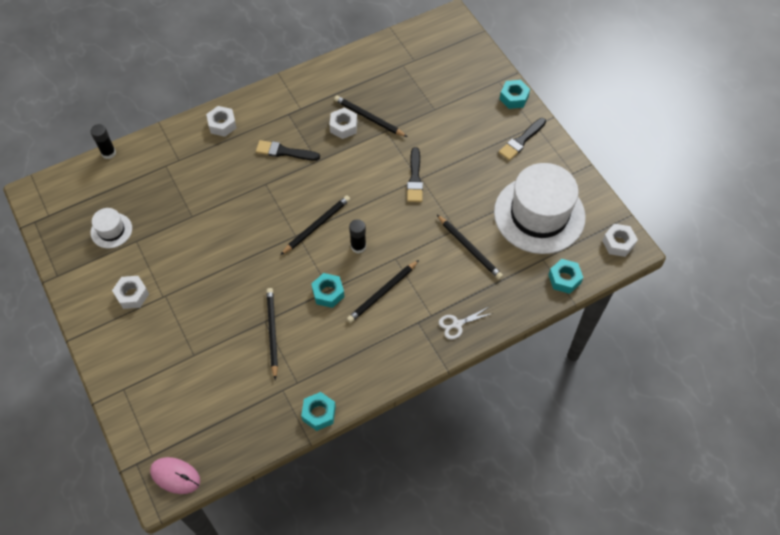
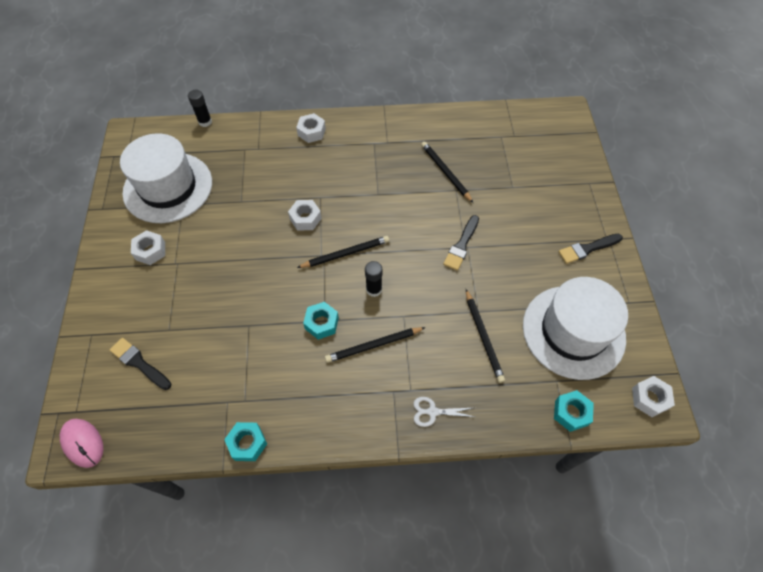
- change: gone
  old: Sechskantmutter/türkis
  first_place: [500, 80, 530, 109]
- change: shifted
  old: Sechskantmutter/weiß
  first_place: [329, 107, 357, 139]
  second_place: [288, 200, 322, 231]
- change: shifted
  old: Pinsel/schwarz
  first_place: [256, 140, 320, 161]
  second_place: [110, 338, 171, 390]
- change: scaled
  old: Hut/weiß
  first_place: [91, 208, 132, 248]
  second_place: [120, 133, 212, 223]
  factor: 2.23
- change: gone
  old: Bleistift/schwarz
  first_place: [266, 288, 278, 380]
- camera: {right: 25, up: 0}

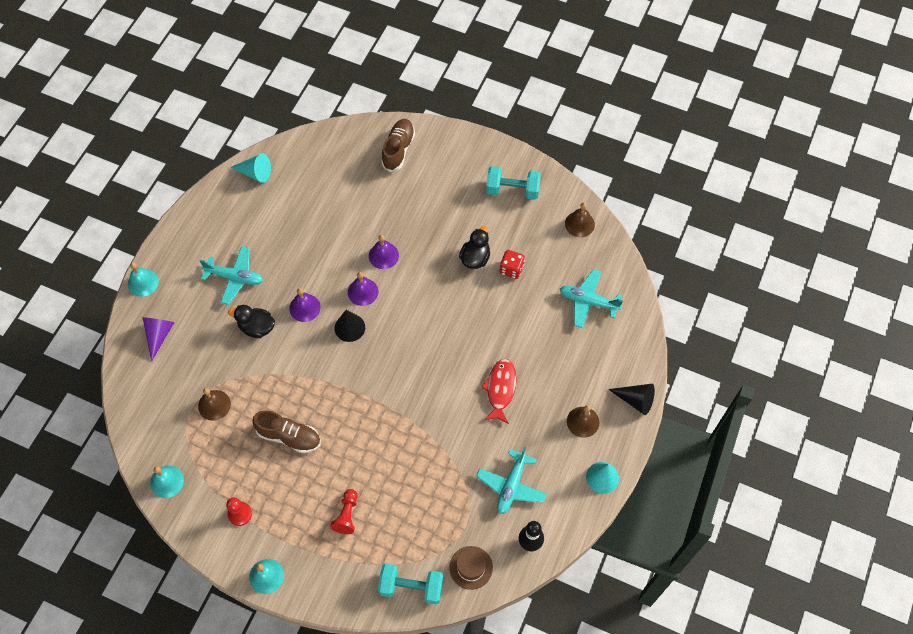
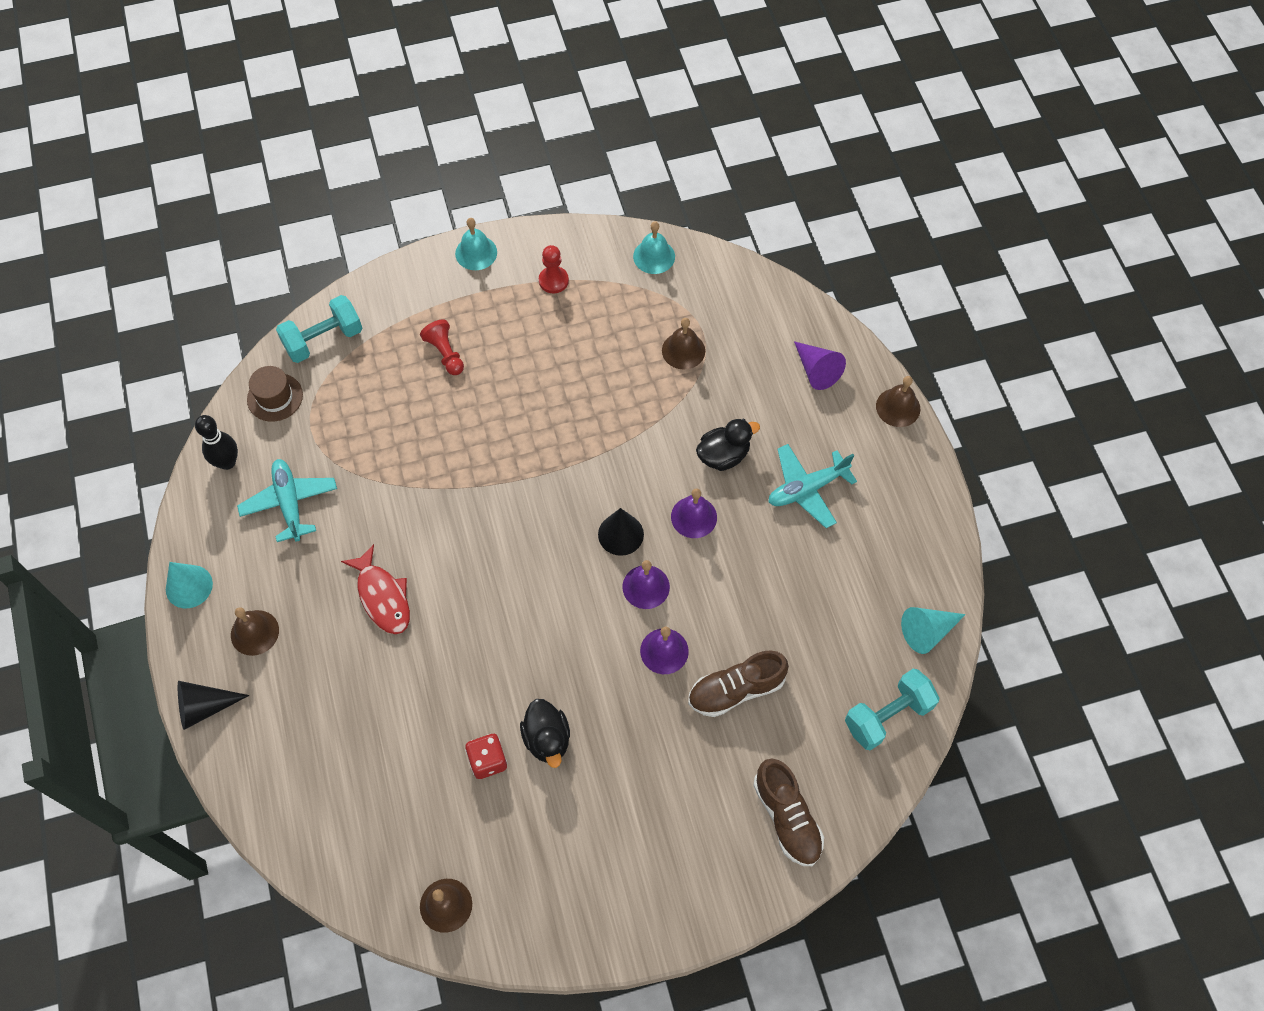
- change: shifted
  old: Hantel/türkis
  first_place: [486, 166, 541, 200]
  second_place: [845, 668, 939, 751]
- change: repainted
  old: Glocke/türkis
  new: Glocke/braun
  first_place: [128, 262, 159, 297]
  second_place: [876, 376, 920, 427]
- change: gone
  old: Flugzeug/türkis
  first_place: [560, 269, 623, 328]
- change: shifted
  old: Schuh/braun
  first_place: [252, 410, 321, 453]
  second_place: [688, 651, 789, 717]
- camera: {right: 140, up: 0}

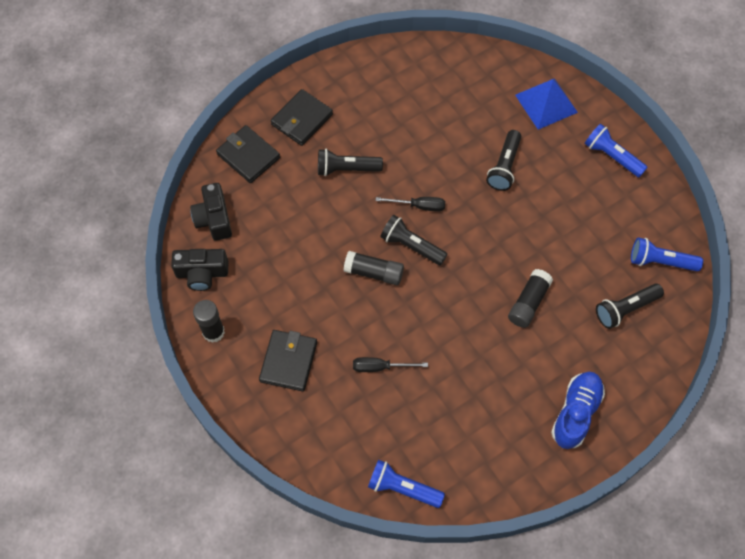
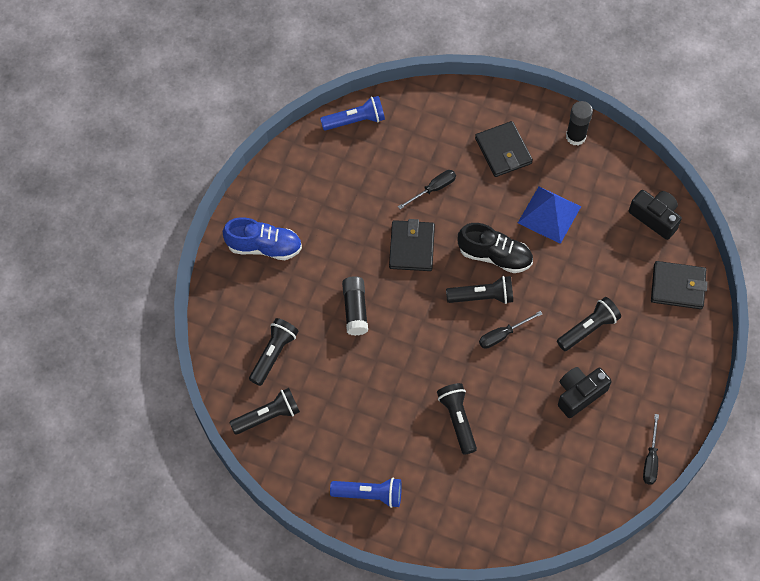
- change: shifted
  old: Pyramide/blau
  first_place: [515, 78, 578, 130]
  second_place: [518, 187, 581, 244]
- change: shifted
  old: Geldbörse/schwarz
  first_place: [271, 89, 333, 146]
  second_place: [389, 219, 435, 271]
- change: repainted
  old: Taschenlampe/blau
  new: Taschenlampe/schwarz
  first_place: [631, 237, 703, 271]
  second_place: [230, 388, 300, 435]
- change: shifted
  old: Kamera/schwarz
  first_place: [171, 249, 229, 291]
  second_place: [558, 367, 612, 418]
- change: swapped
  old: Klebestift/schwarz
  new: Schuh/schwarz
  first_place: [344, 251, 404, 285]
  second_place: [458, 223, 533, 273]
- change: rotated
  old: Schuh/blau
  first_place: [551, 372, 605, 449]
  second_place: [223, 217, 302, 260]
  degrees: -75
- change: new
  new: Schraubenzieher/schwarz
  second_place: [643, 414, 659, 485]
- camera: {right: 145, up: 0}

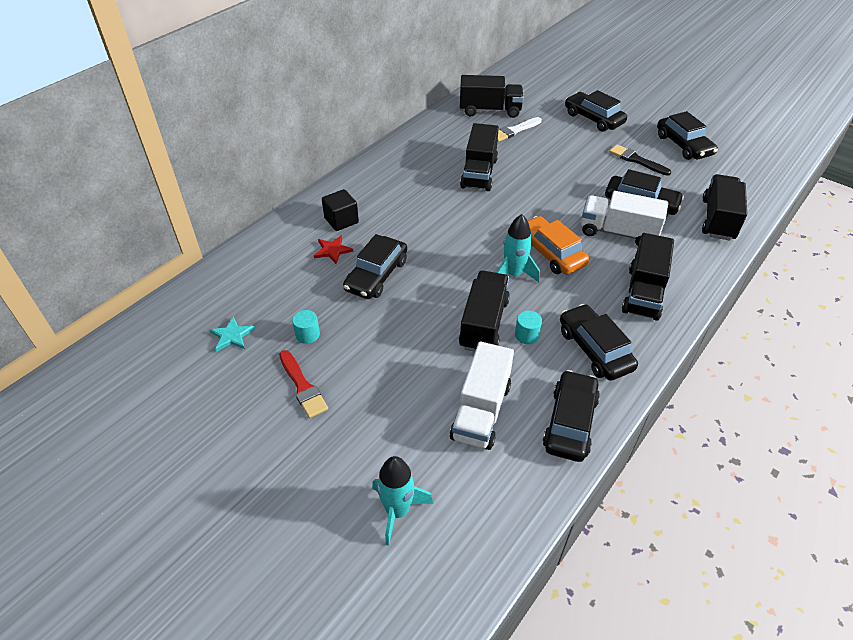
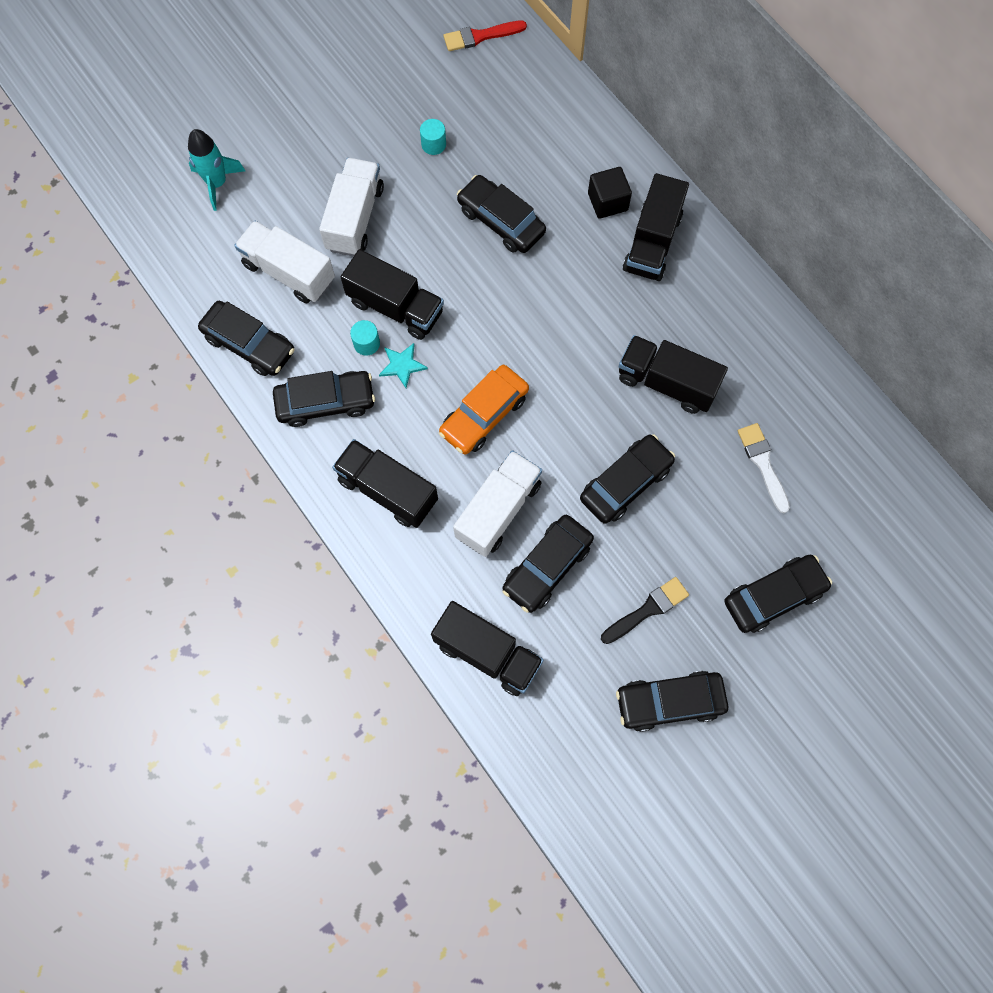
- change: shifted
  old: Lastwagen/schwarz
  first_place: [460, 75, 524, 118]
  second_place: [623, 173, 689, 281]
- change: gone
  old: Rakete/türkis
  first_place: [496, 214, 540, 283]
- change: rotated
  old: Auto/orange
  first_place: [528, 216, 589, 275]
  second_place: [439, 365, 529, 455]
  degrees: 150
- change: gone
  old: Stern/rot
  first_place: [314, 235, 353, 264]
- change: shifted
  old: Stern/türkis
  first_place: [210, 316, 255, 352]
  second_place: [379, 343, 428, 388]
- change: shifted
  old: Pinsel/rot
  first_place: [279, 350, 328, 418]
  second_place: [444, 21, 527, 51]
- change: new
  new: Lastwagen/weiß
  second_place: [319, 158, 384, 257]
- change: new
  new: Auto/schwarz
  second_place: [580, 434, 675, 524]
- camera: {right: 105, up: 25}

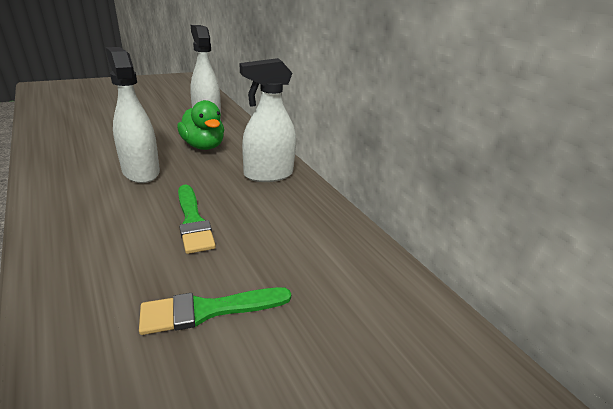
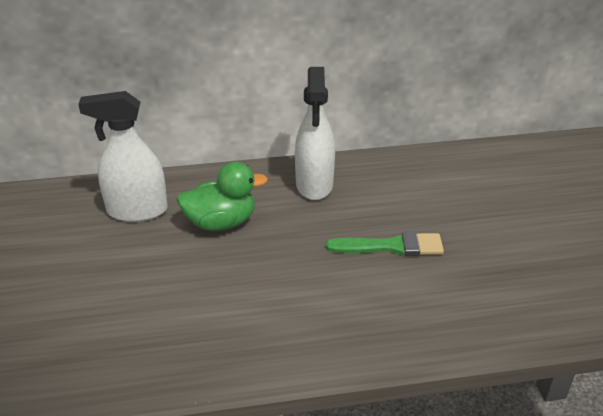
- change: gone
  old: Sprühflasche/weiß
  first_place: [105, 47, 160, 183]
- change: gone
  old: Pinsel/grün
  first_place: [139, 287, 291, 335]
- camera: {right: -65, up: 5}

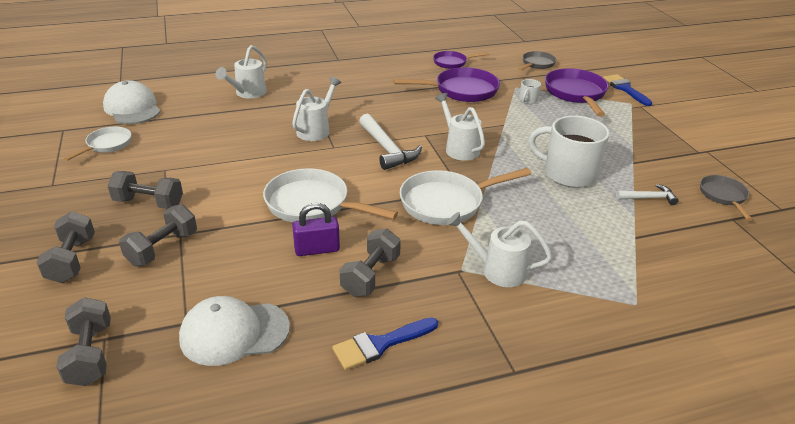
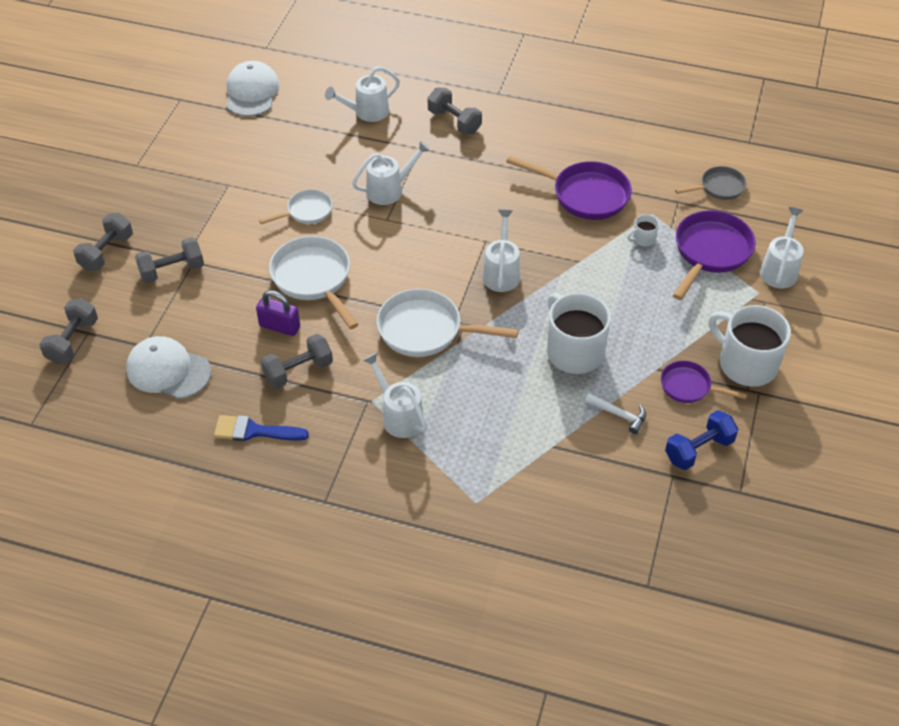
- change: shifted
  old: Pfanne/lila
  first_place: [433, 51, 490, 69]
  second_place: [661, 361, 747, 403]
- change: swapped
  old: Pinsel/blau
  new: Gießkanne/weiß
  first_place: [603, 74, 652, 106]
  second_place: [760, 207, 804, 288]
- change: gone
  old: Hammer/weiß
  first_place: [359, 114, 422, 170]
- change: shifted
  old: Pfanne/weiß
  first_place: [64, 127, 131, 161]
  second_place: [259, 189, 332, 224]
- change: shifted
  old: Hantel/grau
  first_place: [108, 171, 183, 209]
  second_place: [428, 88, 482, 135]
- change: swapped
  old: Pfanne/grau
  new: Hantel/blau
  first_place: [700, 175, 753, 221]
  second_place: [665, 410, 738, 470]
- change: new
  new: Tasse/weiß
  second_place: [709, 305, 791, 387]
- camera: {right: 35, up: 15}

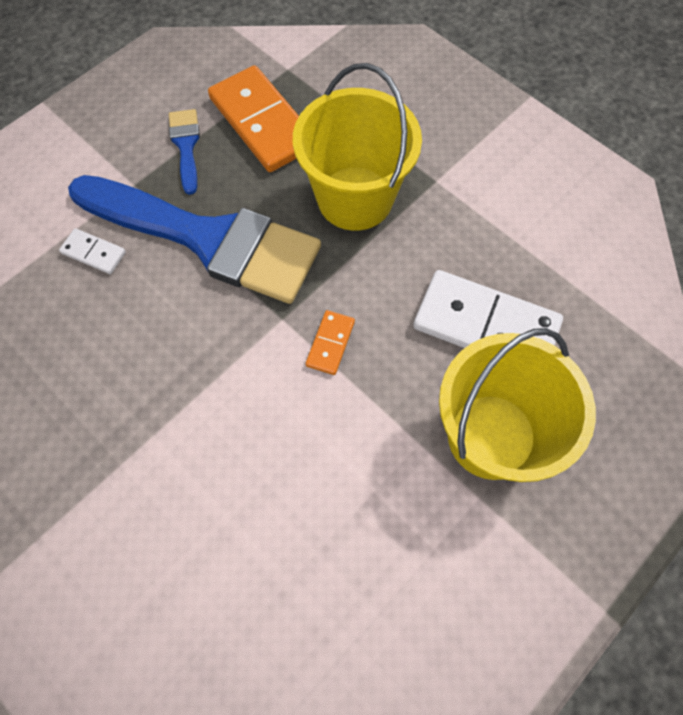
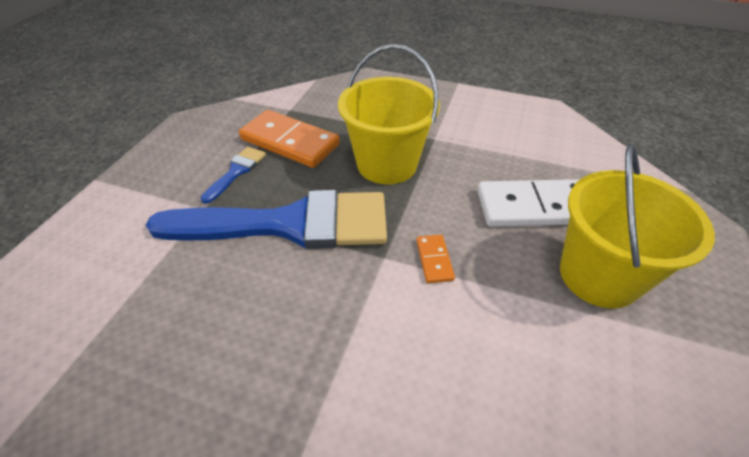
- change: rotated
  old: Pinsel/blau
  first_place: [169, 109, 200, 195]
  second_place: [201, 147, 266, 204]
  degrees: 60
- change: gone
  old: Dominostein/weiß
  first_place: [59, 228, 126, 274]
- camera: {right: -25, up: -20}

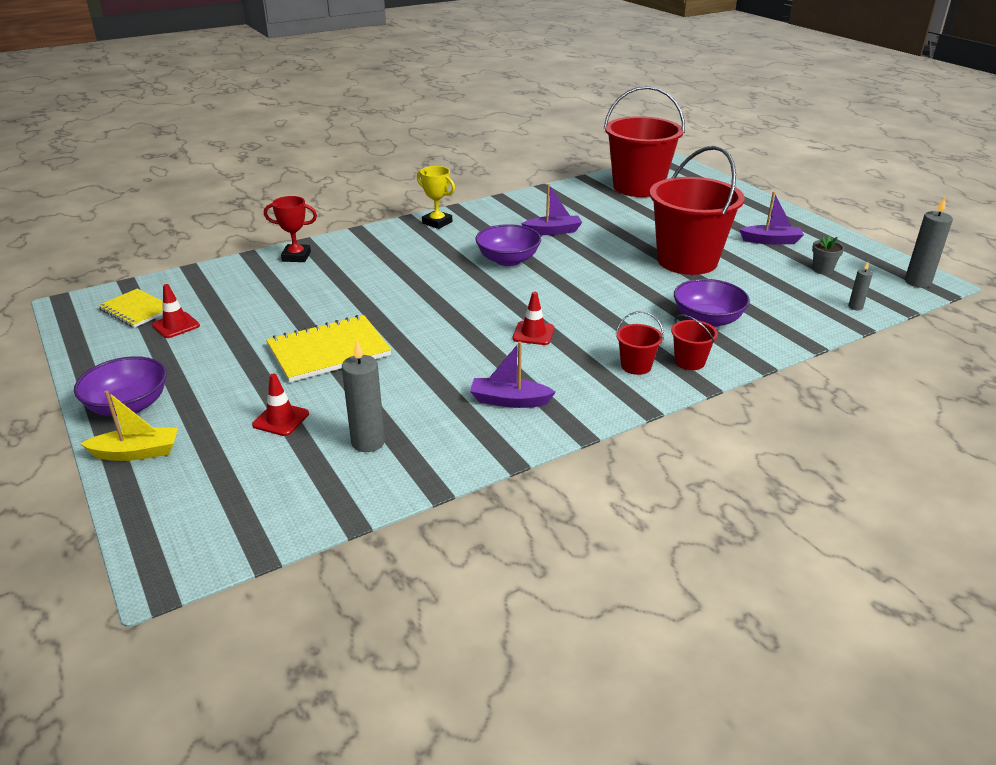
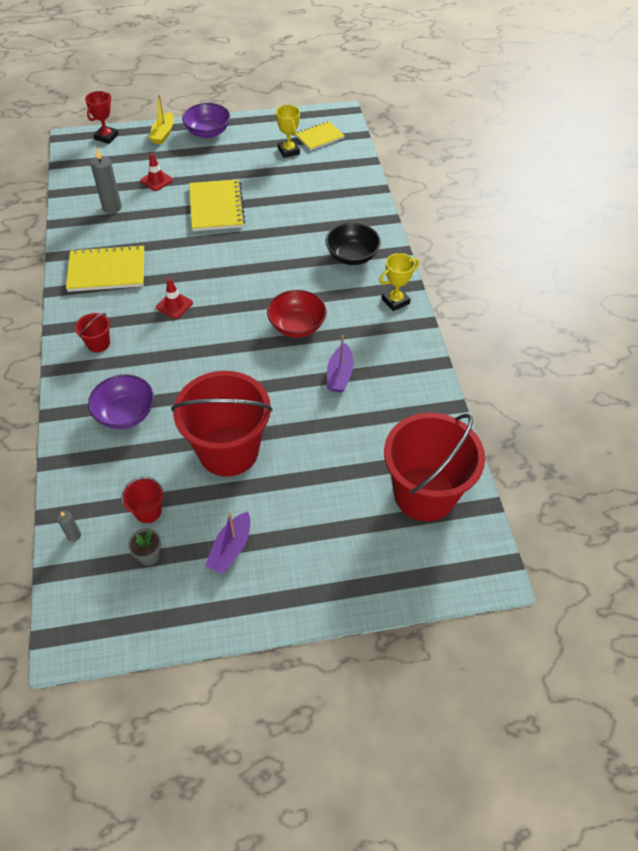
- change: shifted
  old: Pokal/rot
  first_place: [264, 196, 317, 262]
  second_place: [85, 91, 119, 144]
- change: gone
  old: Kerze/grau
  first_place: [905, 197, 953, 288]
- change: repainted
  old: Schüssel/lila
  new: Schüssel/rot
  first_place: [476, 224, 541, 266]
  second_place: [267, 290, 327, 338]
- change: swapped
  old: Leitkegel/rot
  new: Pokal/gelb
  first_place: [152, 284, 200, 338]
  second_place: [276, 105, 300, 158]
- change: shifted
  old: Eimer/rot
  first_place: [671, 314, 718, 370]
  second_place: [121, 477, 163, 523]
- change: swapped
  old: Boot/lila
  new: Notizbuch/gelb
  first_place: [470, 341, 556, 408]
  second_place: [66, 245, 144, 292]
- change: new
  new: Schüssel/schwarz
  second_place: [326, 223, 381, 265]
- camera: {right: 110, up: 20}

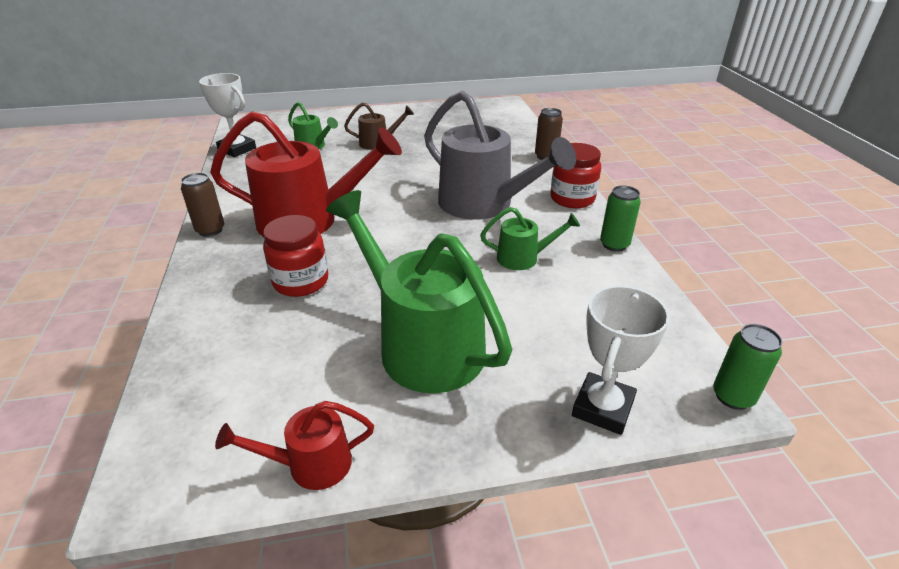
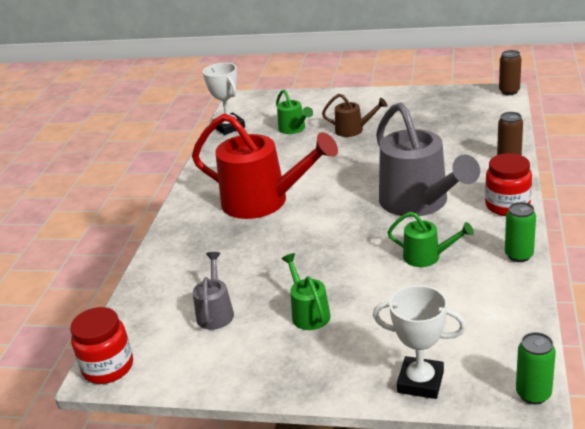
- change: shifted
  old: Dose/braun
  first_place: [181, 173, 224, 237]
  second_place: [499, 50, 521, 95]
- change: scaled
  old: Gießkanne/grün
  first_place: [326, 190, 512, 393]
  second_place: [281, 253, 331, 330]
  factor: 0.48
- change: shifted
  old: Einmachglas/rot
  first_place: [263, 215, 328, 297]
  second_place: [70, 307, 133, 384]
- change: rotated
  old: Pokal/weiß
  first_place: [572, 286, 670, 435]
  second_place: [373, 285, 466, 399]
  degrees: 60
- change: gone
  old: Gießkanne/rot
  first_place: [215, 401, 374, 490]
- change: new
  new: Gießkanne/grau
  second_place: [193, 252, 234, 330]
- camera: {right: 25, up: -5}

